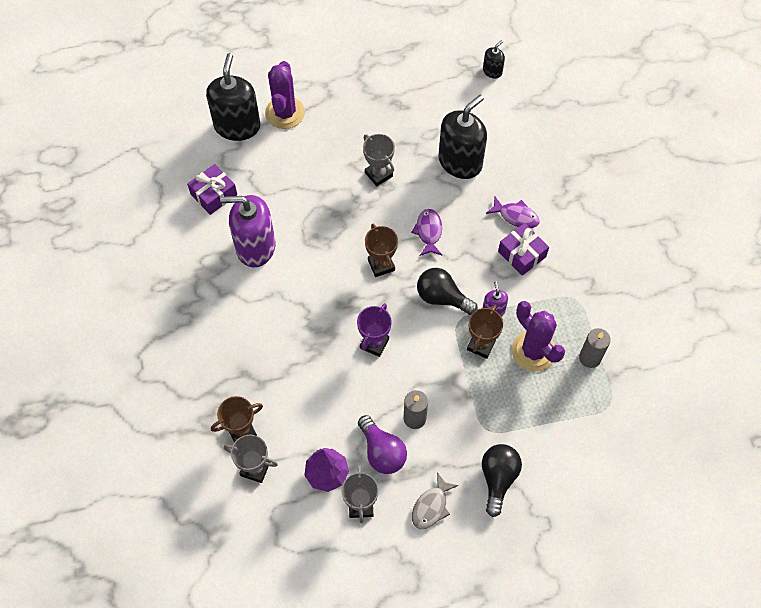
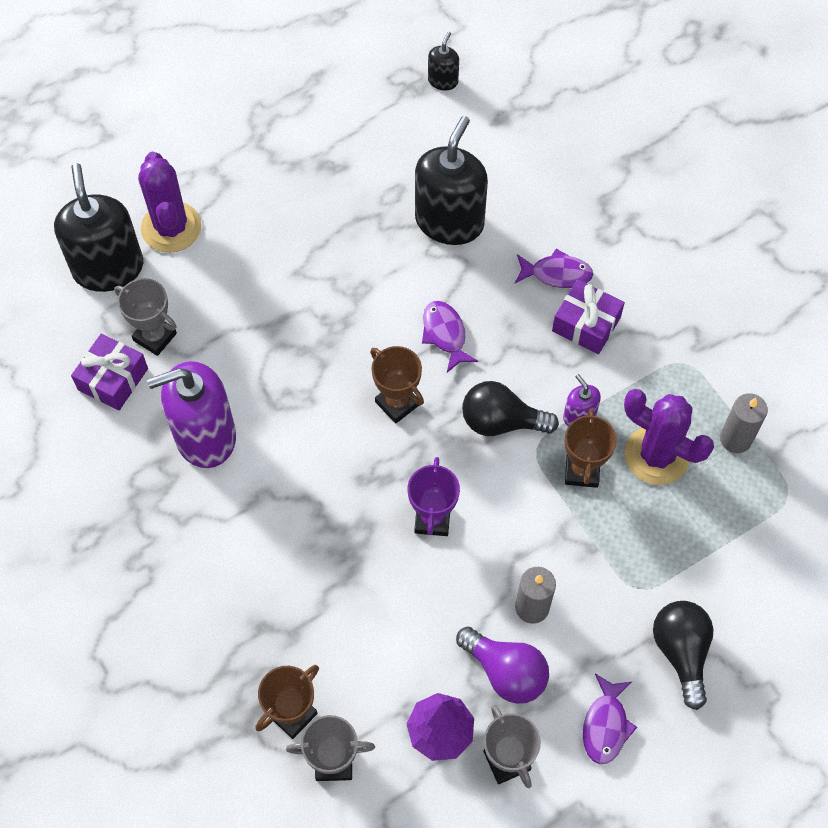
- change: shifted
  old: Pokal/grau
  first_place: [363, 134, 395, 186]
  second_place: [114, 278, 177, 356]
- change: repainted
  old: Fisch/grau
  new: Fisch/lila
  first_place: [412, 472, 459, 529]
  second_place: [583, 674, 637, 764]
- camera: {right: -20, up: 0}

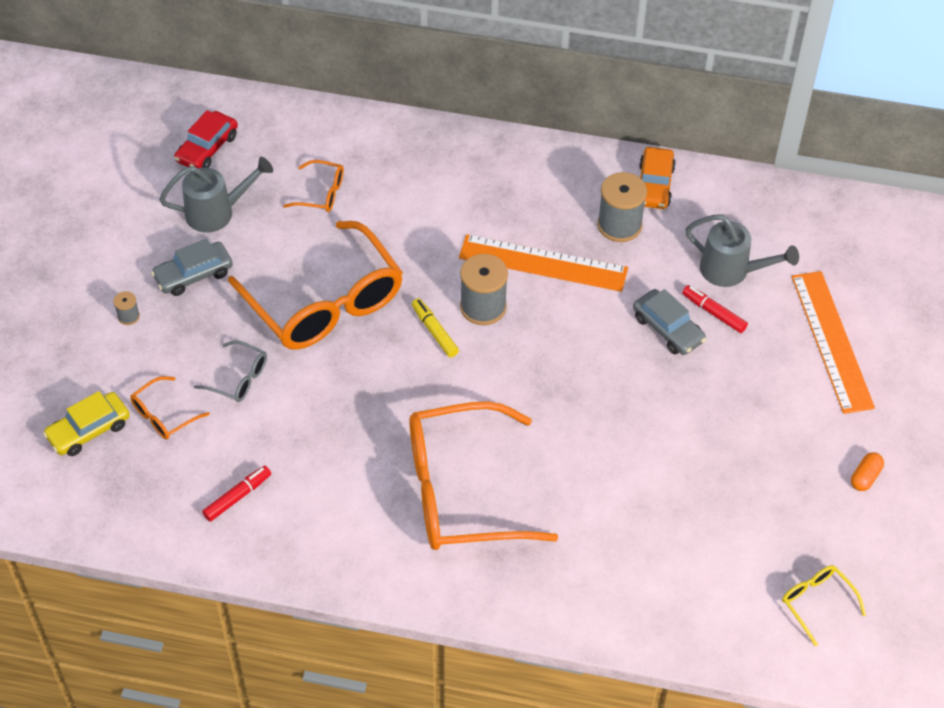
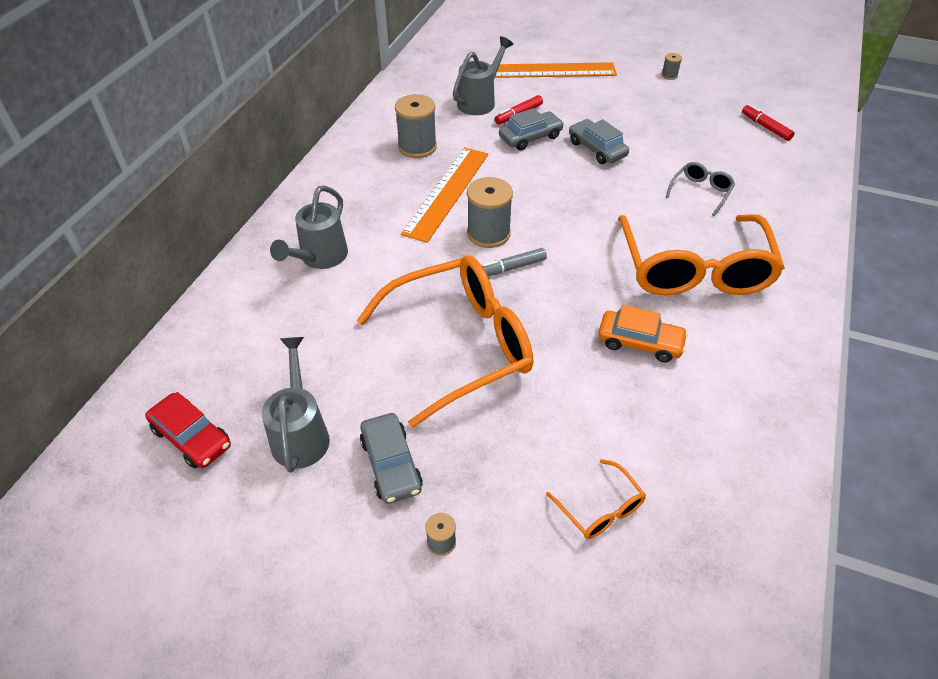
- change: shifted
  old: Auto/orange
  first_place: [639, 147, 676, 209]
  second_place: [598, 305, 688, 362]
- change: gone
  old: Brille/orange
  first_place: [283, 160, 344, 212]
- change: repainted
  old: Filzstift/gelb
  new: Filzstift/grau
  first_place: [412, 298, 459, 357]
  second_place: [482, 248, 547, 276]
- change: shifted
  old: Brille/grau
  first_place: [194, 340, 267, 402]
  second_place: [666, 162, 735, 216]
- change: gone
  old: Auto/gelb
  first_place: [43, 391, 130, 456]
- change: swapped
  old: Kapsel/orange
  new: Garnrolle/grau
  first_place: [851, 452, 884, 491]
  second_place: [661, 53, 682, 80]
- change: shifted
  old: Filzstift/rot
  first_place: [202, 466, 271, 521]
  second_place: [742, 104, 795, 141]
- change: gone
  old: Brille/gelb
  first_place: [782, 565, 866, 646]
- change: new
  new: Auto/grau
  second_place: [569, 119, 629, 164]
- change: new
  new: Gießkanne/grau
  second_place: [270, 186, 348, 269]
- camera: {right: -80, up: -5}

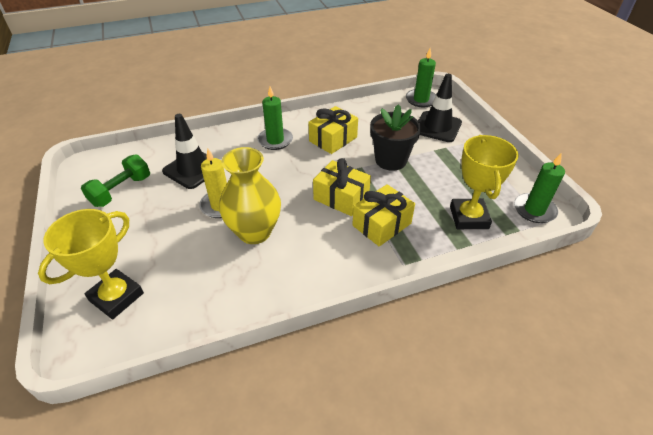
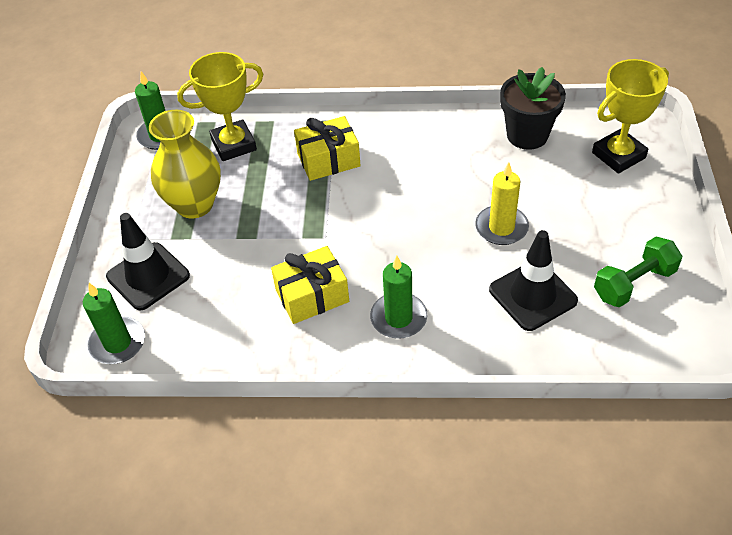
- change: shifted
  old: Blumentopf/schwarz
  first_place: [370, 104, 421, 171]
  second_place: [500, 67, 566, 150]
- change: rotated
  old: Pokal/gelb
  first_place: [450, 135, 519, 229]
  second_place: [177, 52, 263, 161]
  degrees: 45
- change: shifted
  old: Vase/gelb
  first_place: [219, 147, 281, 244]
  second_place: [149, 110, 221, 219]
- change: gone
  old: Geschenk/gelb
  first_place: [313, 158, 371, 216]
- camera: {right: -155, up: 5}

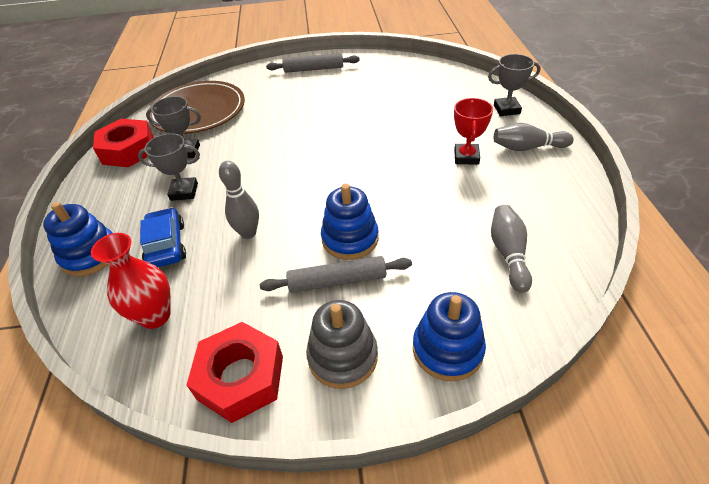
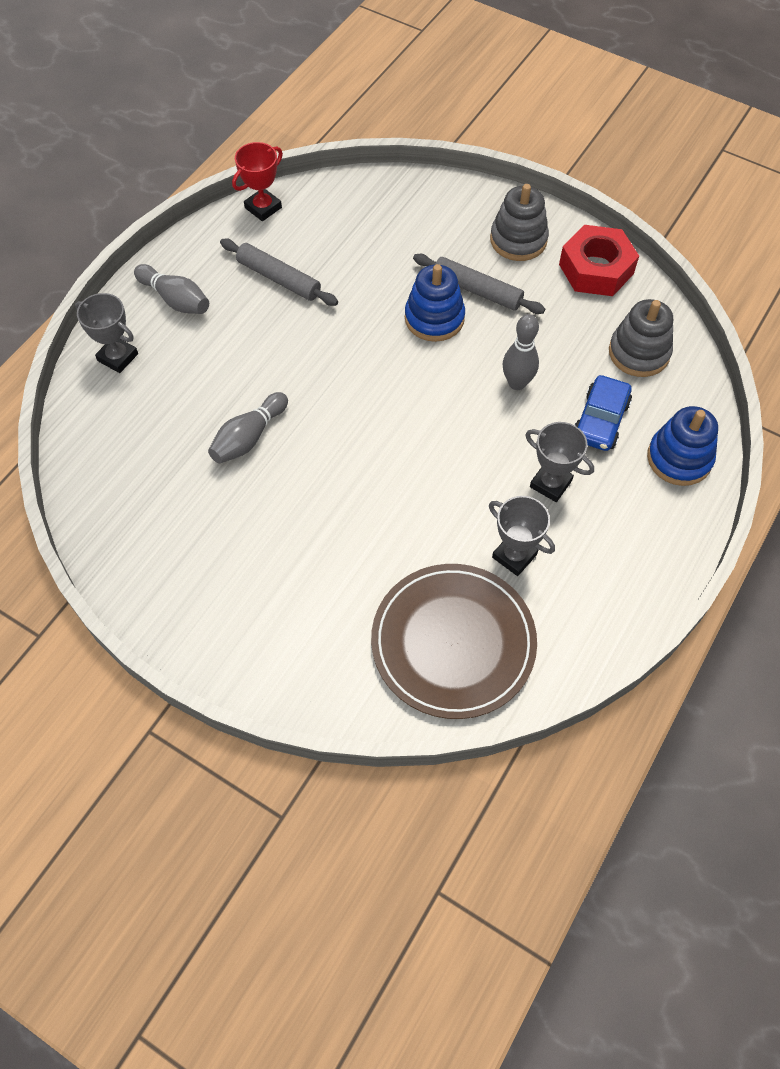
- change: shifted
  old: Nudelholz/grau
  first_place: [266, 53, 360, 73]
  second_place: [220, 239, 338, 306]
- change: shifted
  old: Pokal/rot
  first_place: [454, 98, 493, 165]
  second_place: [232, 142, 283, 221]
- change: gone
  old: Sechskantmutter/rot
  first_place: [93, 119, 154, 167]
- change: shifted
  old: Bowlingkegel/grau
  first_place: [491, 205, 532, 293]
  second_place: [208, 392, 288, 464]
- change: swapped
  old: Vase/rot
  new: Stapelspielzeug/grau
  first_place: [91, 233, 171, 329]
  second_place: [609, 299, 673, 377]
- change: gone
  old: Stapelspielzeug/blau
  first_place: [413, 292, 486, 381]
- camera: {right: -145, up: 15}

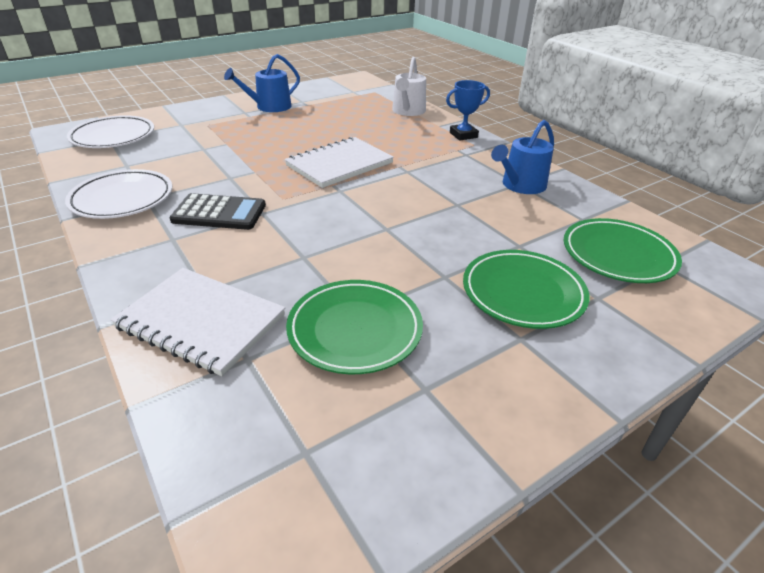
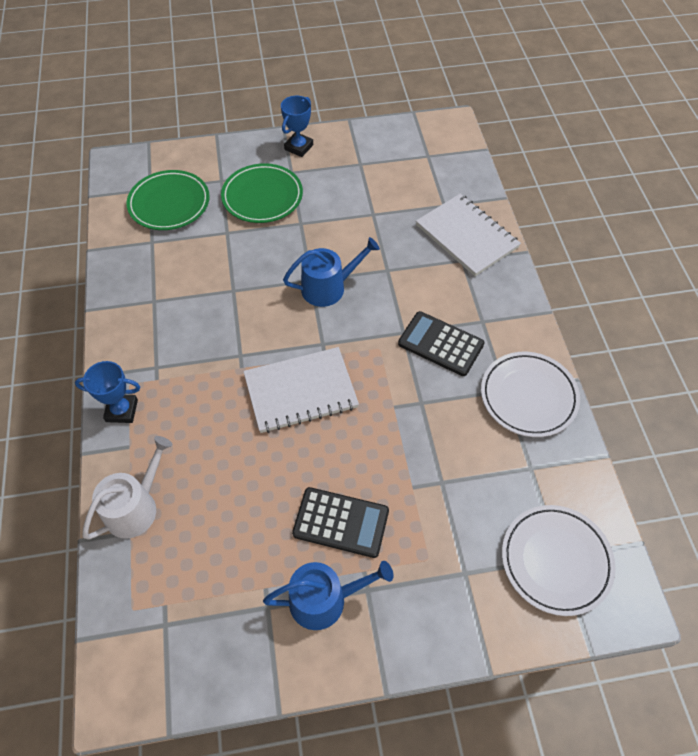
- change: shifted
  old: Gießkanne/blau
  first_place: [491, 120, 554, 194]
  second_place: [283, 237, 380, 307]
- change: gone
  old: Teller/grün
  first_place: [286, 280, 423, 374]
- change: new
  new: Pokal/blau
  second_place: [281, 96, 313, 157]
- change: new
  new: Taschenrechner/schwarz
  second_place: [292, 487, 389, 558]
- camera: {right: -155, up: 20}

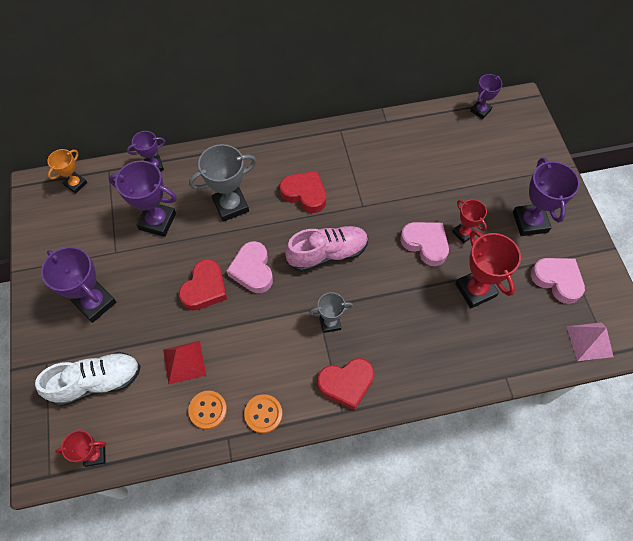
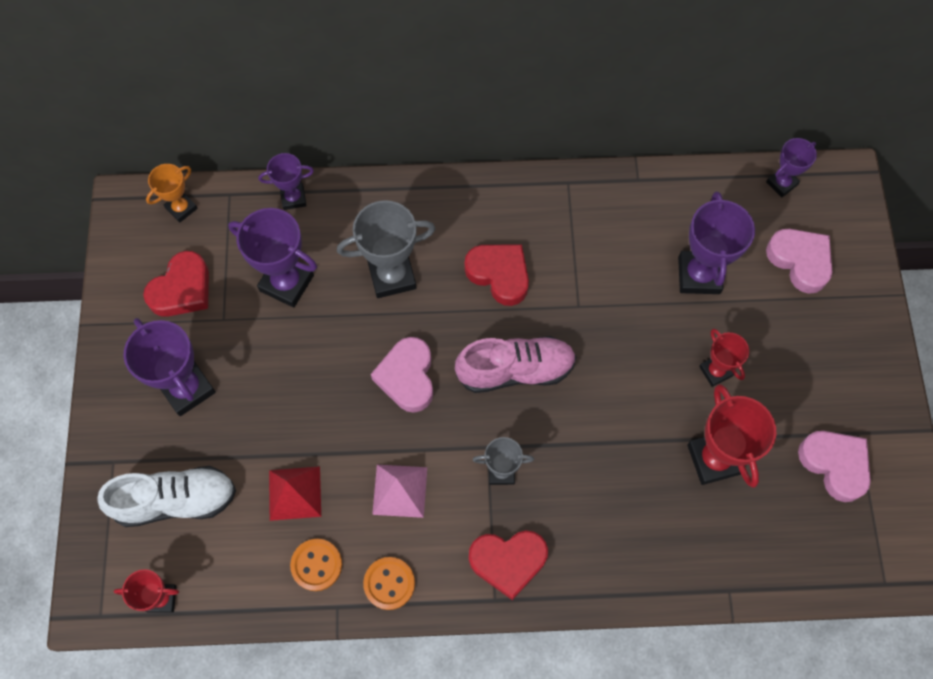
- change: shifted
  old: Pokal/lila
  first_place: [513, 158, 580, 236]
  second_place: [678, 191, 755, 294]
- change: shifted
  old: Herz/rosa
  first_place: [400, 222, 449, 266]
  second_place: [766, 229, 832, 294]
- change: shifted
  old: Herz/rot
  first_place: [179, 259, 227, 310]
  second_place: [143, 251, 209, 317]
- change: shifted
  old: Pyramide/rosa
  first_place: [566, 322, 614, 361]
  second_place: [372, 465, 427, 518]
- camera: {right: 10, up: 5}

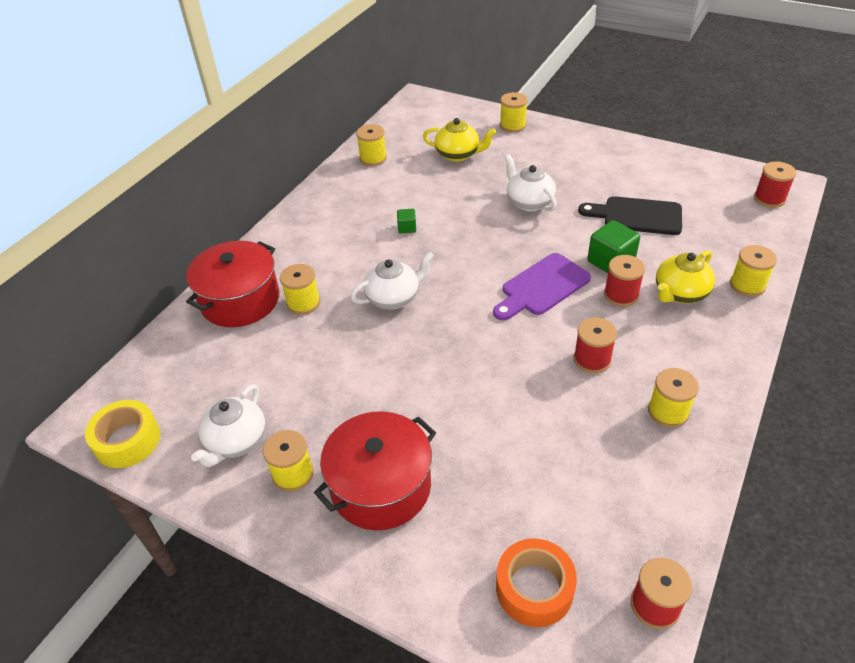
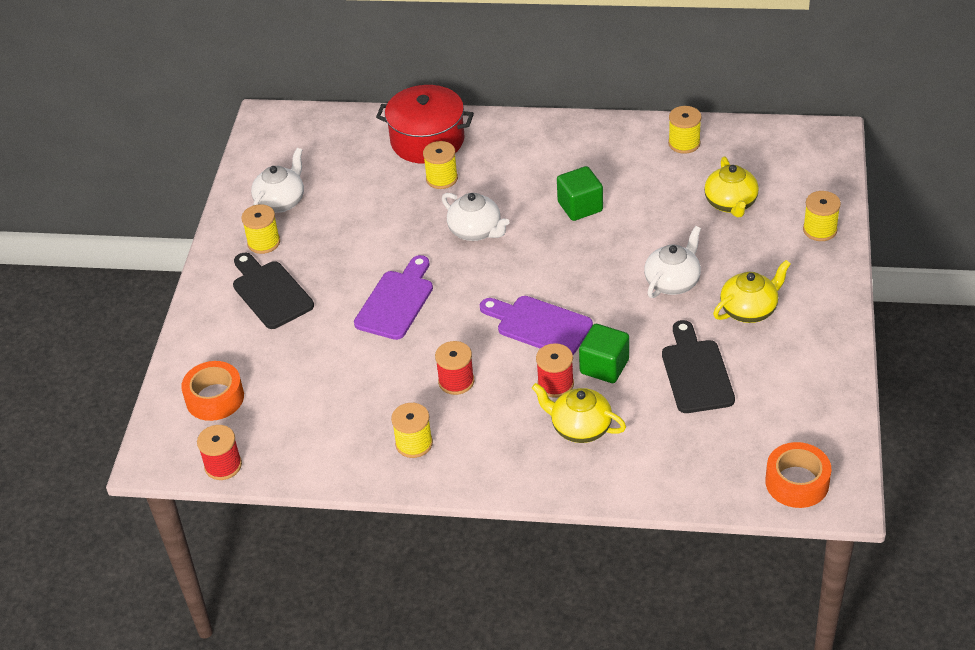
- change: swapped
  old: Garnrolle/rot
  new: Klebeband/orange
  first_place: [754, 161, 797, 208]
  second_place: [765, 442, 831, 508]
- change: scaled
  old: Kubus/grün
  first_place: [397, 209, 416, 233]
  second_place: [557, 166, 603, 221]
  factor: 1.87
- change: gone
  old: Garnrolle/gelb
  first_place: [730, 245, 777, 297]
- change: rotated
  old: Teekanne/weiß
  first_place: [191, 384, 266, 467]
  second_place: [251, 148, 304, 213]
  degrees: 120
- change: gone
  old: Klebeband/gelb
  first_place: [85, 400, 160, 468]
- change: swapped
  old: Kochtopf/rot
  new: Schneidebrett/schwarz
  first_place: [314, 411, 436, 530]
  second_place: [233, 253, 314, 329]
- change: new
  new: Schneidebrett/lila
  second_place: [354, 255, 433, 340]
- change: new
  new: Teekanne/gelb
  second_place: [713, 260, 791, 323]
- camera: {right: 70, up: 0}

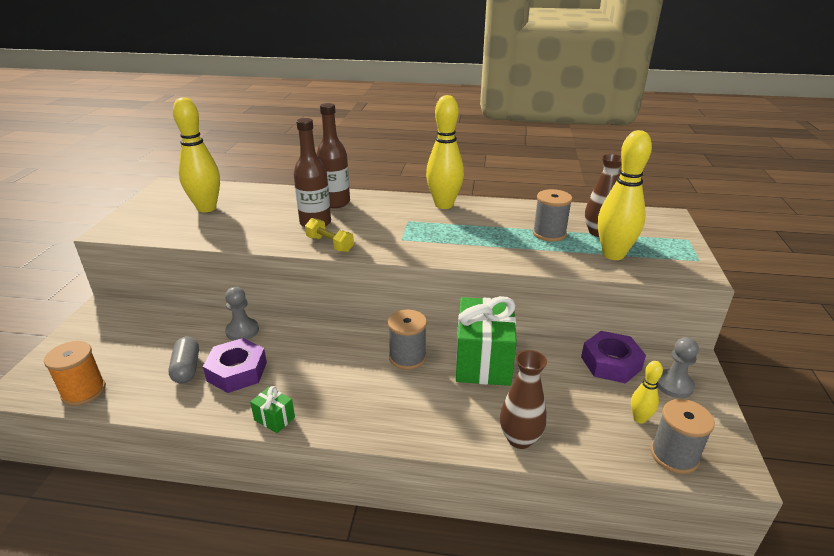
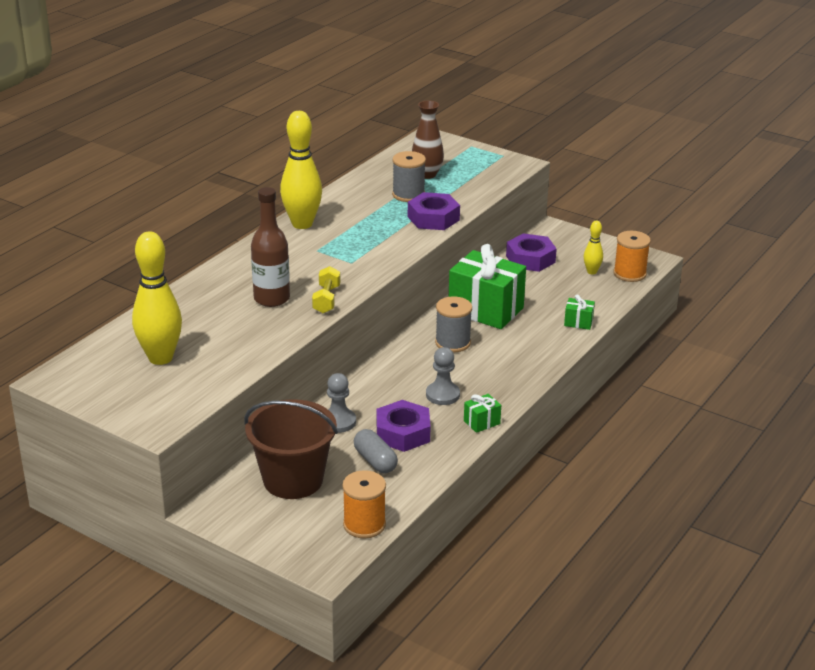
- change: gone
  old: Flasche/braun
  first_place: [316, 103, 350, 208]
- change: gone
  old: Bowlingkegel/gelb
  first_place: [598, 130, 652, 260]
- change: rotated
  old: Hantel/gelb
  first_place: [305, 218, 354, 252]
  second_place: [312, 266, 340, 313]
  degrees: -60
- change: rotated
  old: Kapsel/grau
  first_place: [168, 337, 199, 383]
  second_place: [354, 429, 398, 473]
  degrees: 45
- change: shifted
  old: Bauer/grau
  first_place: [657, 337, 699, 398]
  second_place: [426, 347, 460, 405]
- change: swapped
  old: Vase/braun
  new: Geschenk/grün
  first_place: [500, 350, 547, 449]
  second_place: [564, 294, 595, 330]
- change: repainted
  old: Garnrolle/grau
  new: Garnrolle/orange
  first_place: [650, 399, 715, 474]
  second_place: [613, 231, 651, 282]
- change: new
  new: Sechskantmutter/lila
  second_place: [408, 192, 460, 230]
- change: new
  new: Eimer/braun
  second_place: [244, 399, 338, 499]
- camera: {right: -65, up: 0}

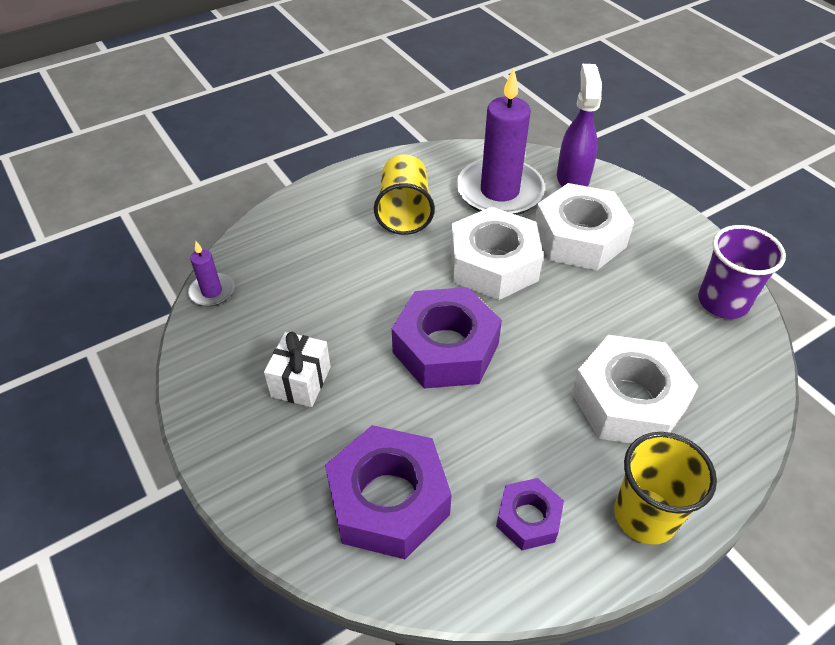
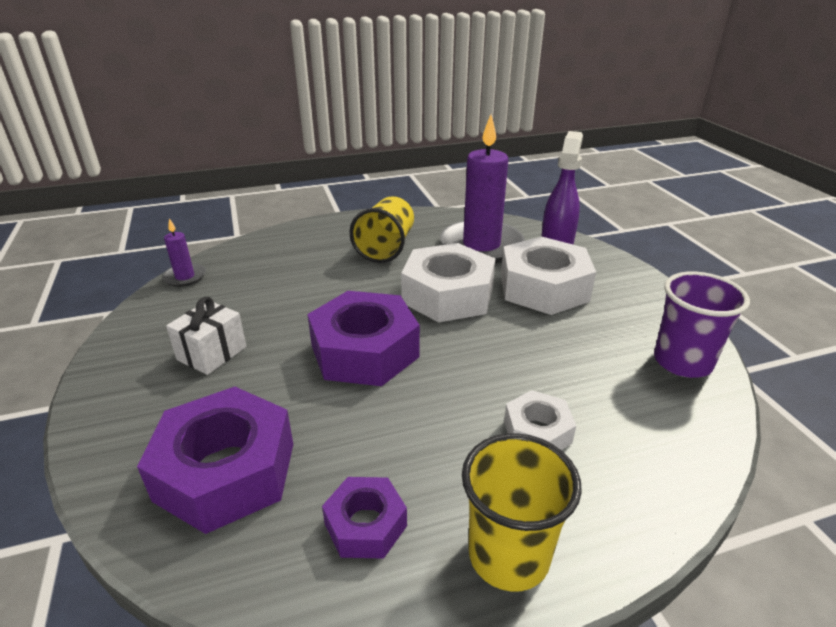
- change: scaled
  old: Sechskantmutter/weiß
  first_place: [571, 335, 699, 444]
  second_place: [504, 390, 576, 450]
  factor: 0.53
- camera: {right: 15, up: -15}

